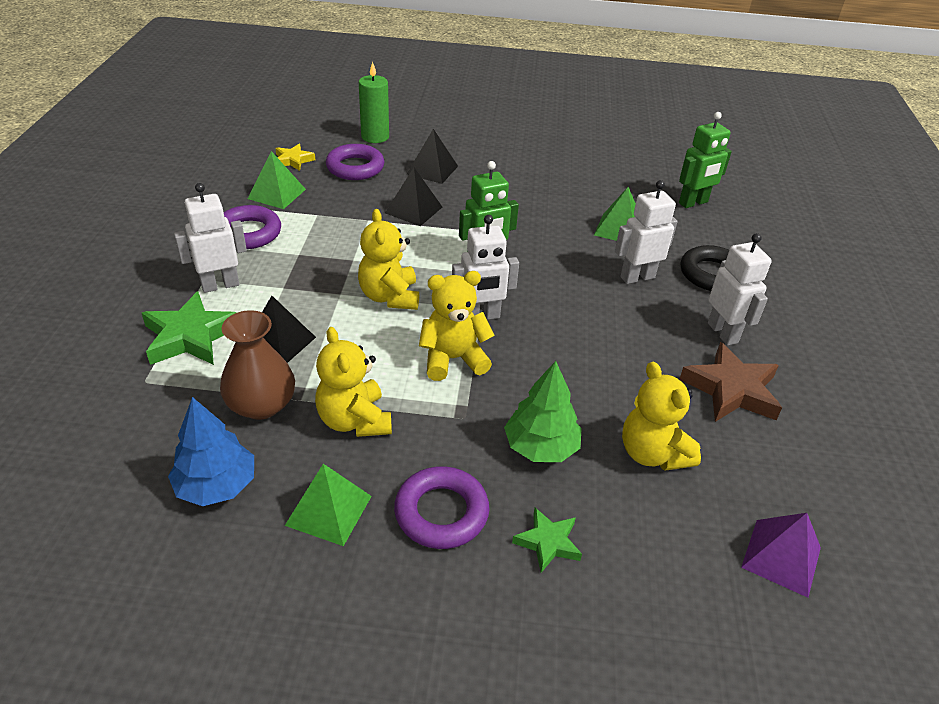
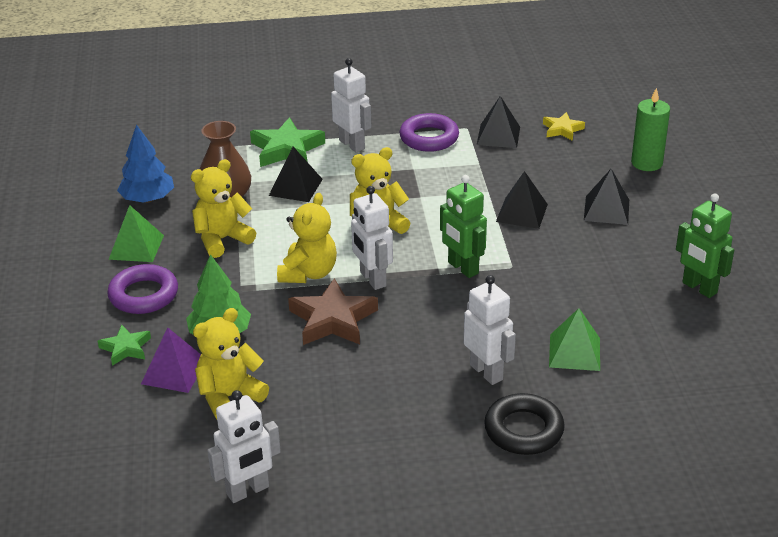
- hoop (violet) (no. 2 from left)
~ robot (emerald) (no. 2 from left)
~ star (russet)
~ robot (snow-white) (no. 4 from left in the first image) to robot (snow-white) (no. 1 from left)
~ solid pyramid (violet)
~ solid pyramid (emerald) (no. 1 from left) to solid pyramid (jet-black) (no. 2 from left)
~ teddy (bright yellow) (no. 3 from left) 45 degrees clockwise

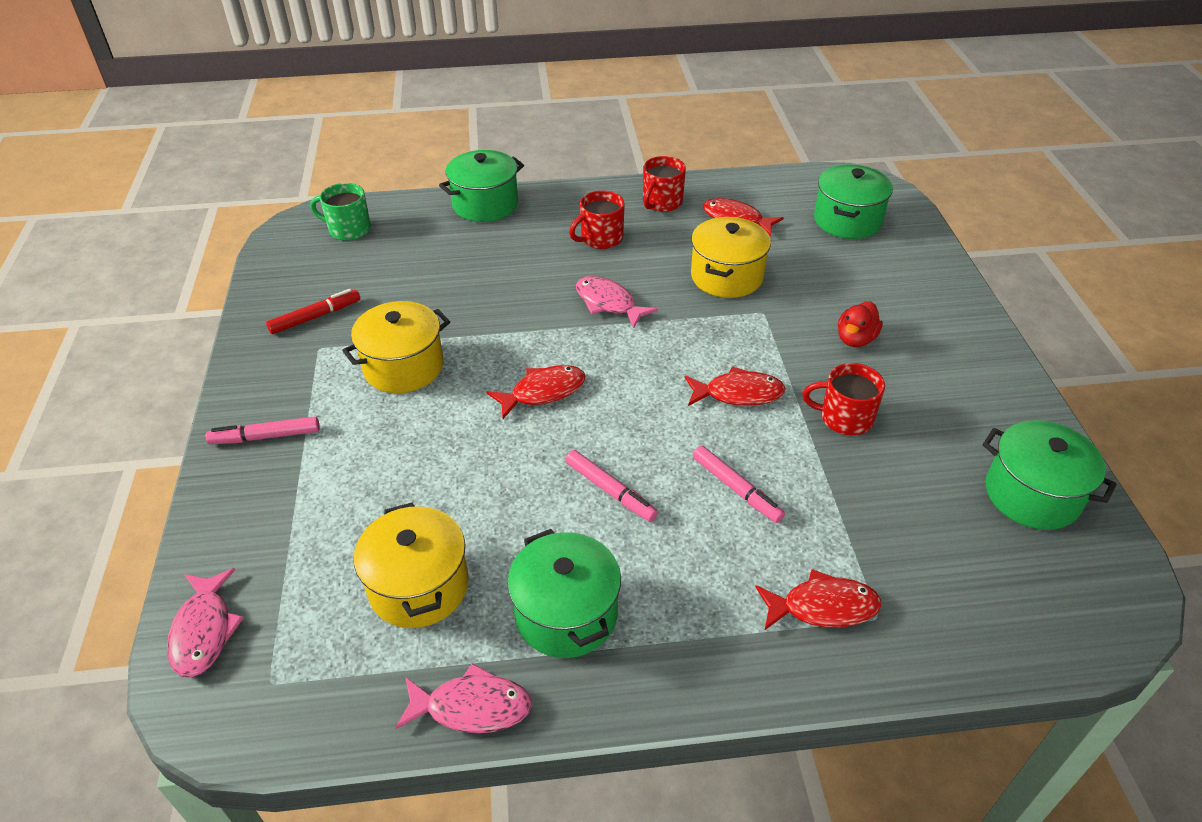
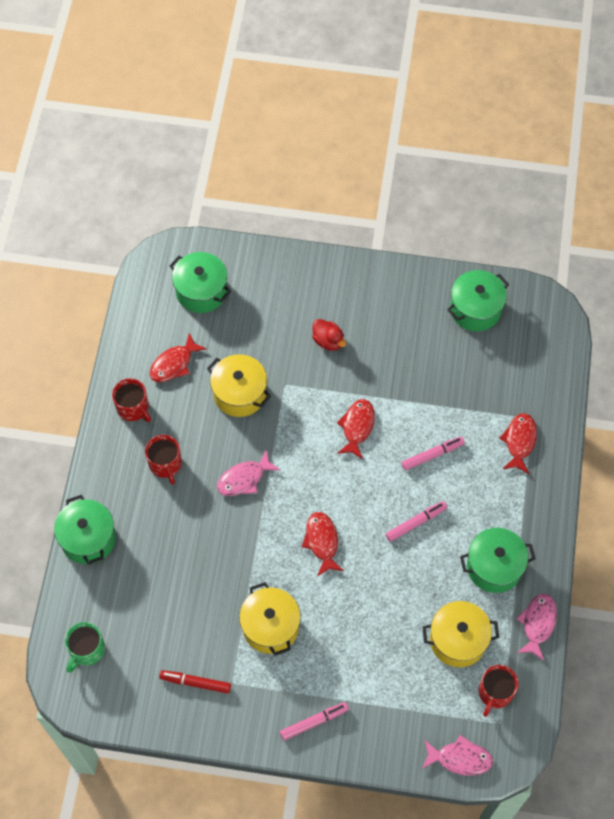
~ mug (red) (no. 3 from left)
~ marker pen (rose-pink) (no. 1 from left) 120 degrees counterclockwise
~ marker pen (red) 60 degrees counterclockwise

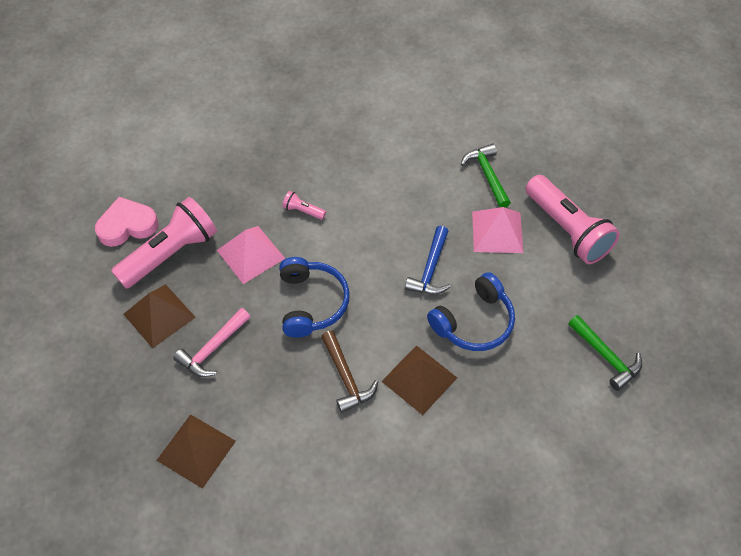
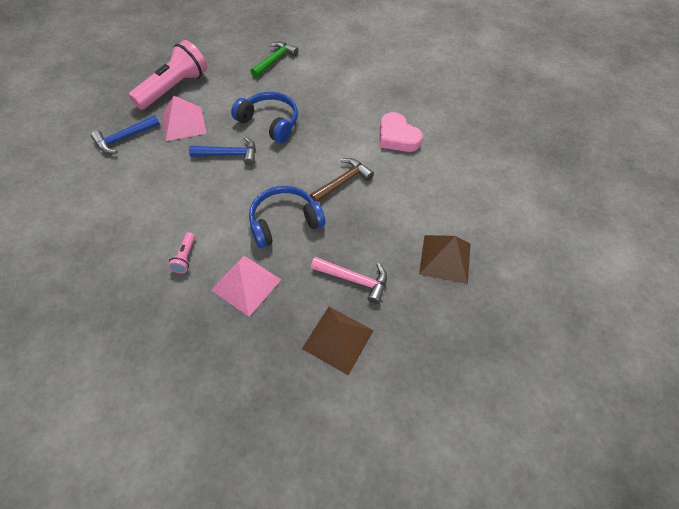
- pocket torch (rose-pink) (no. 1 from left)
- solid pyramid (russet) (no. 3 from left)
~ love heart (rose-pink)
~ claw hammer (emerald) (no. 1 from left) to claw hammer (cobalt) (no. 1 from left)

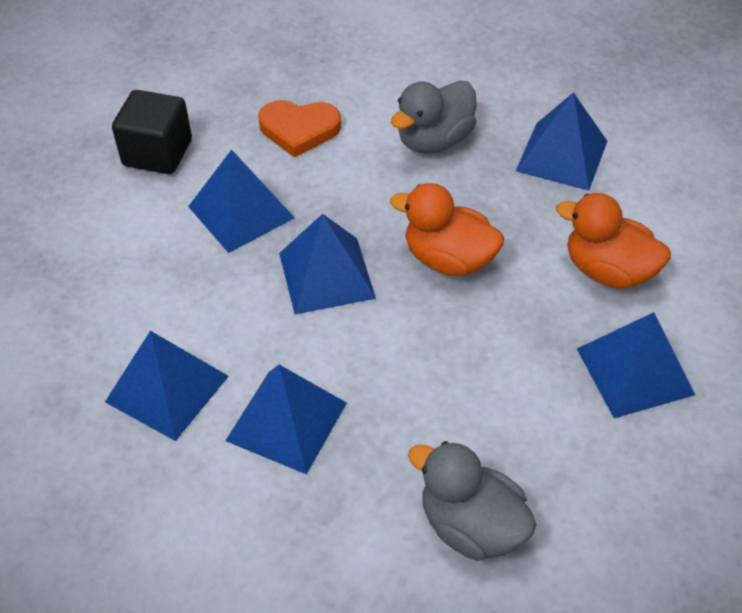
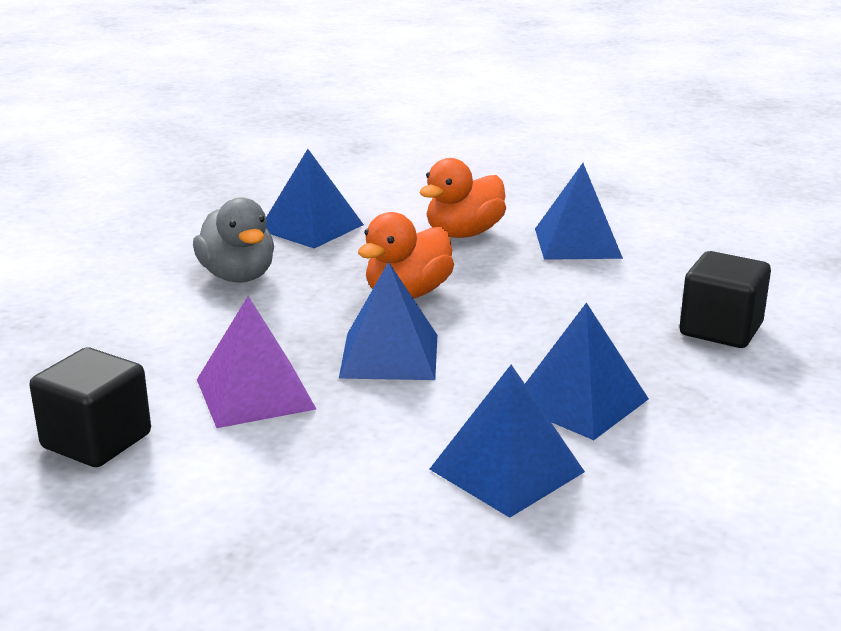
- love heart (bright orange)
~ rubber duck (gray) (no. 2 from left) to block (jet-black) (no. 2 from left)
~ solid pyramid (cobalt) (no. 2 from left) to solid pyramid (violet)

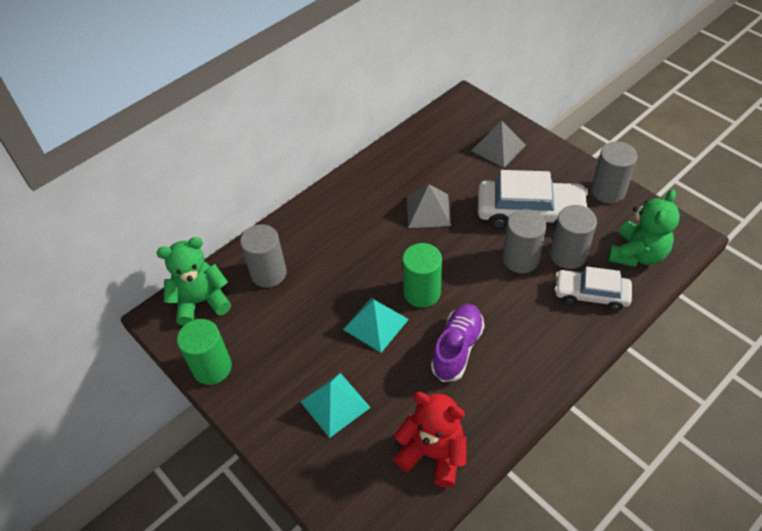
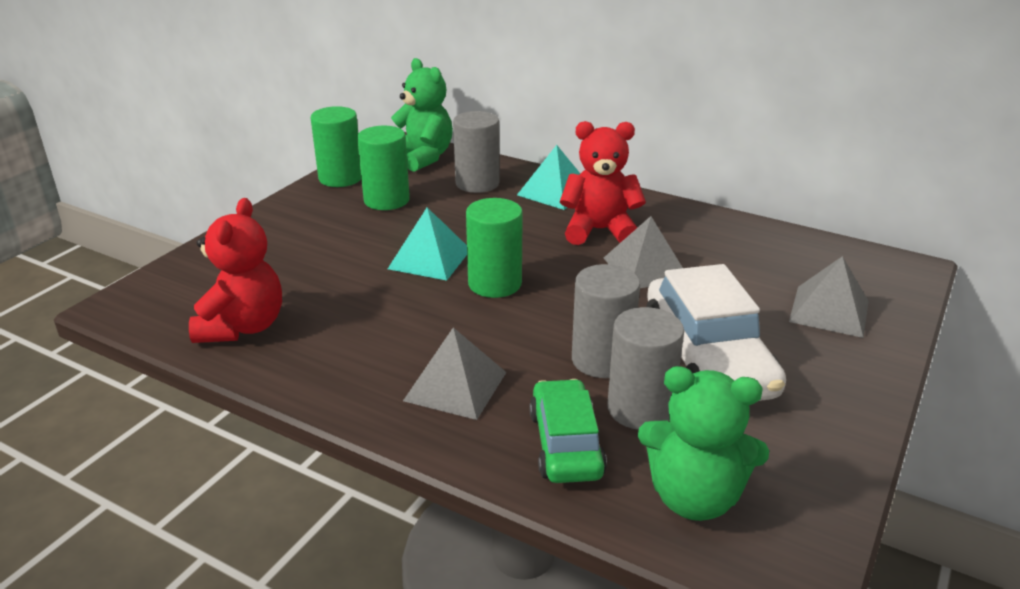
- sneaker (violet)
- cylinder (gray) (no. 4 from left)
+ cylinder (emerald) (no. 2 from left)
+ solid pyramid (gray) (no. 1 from left)
+ teddy (red) (no. 2 from left)
~ solid pyramid (aqua) (no. 1 from left in the first image) to solid pyramid (aqua) (no. 2 from left)
~ car (snow-white) (no. 2 from left) to car (emerald)

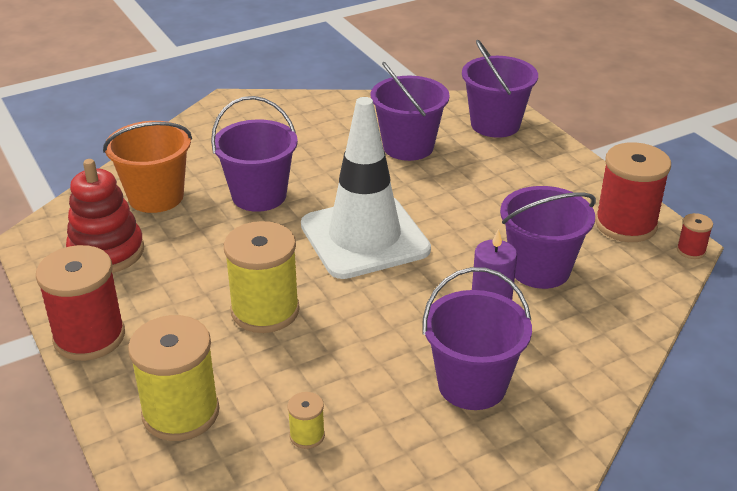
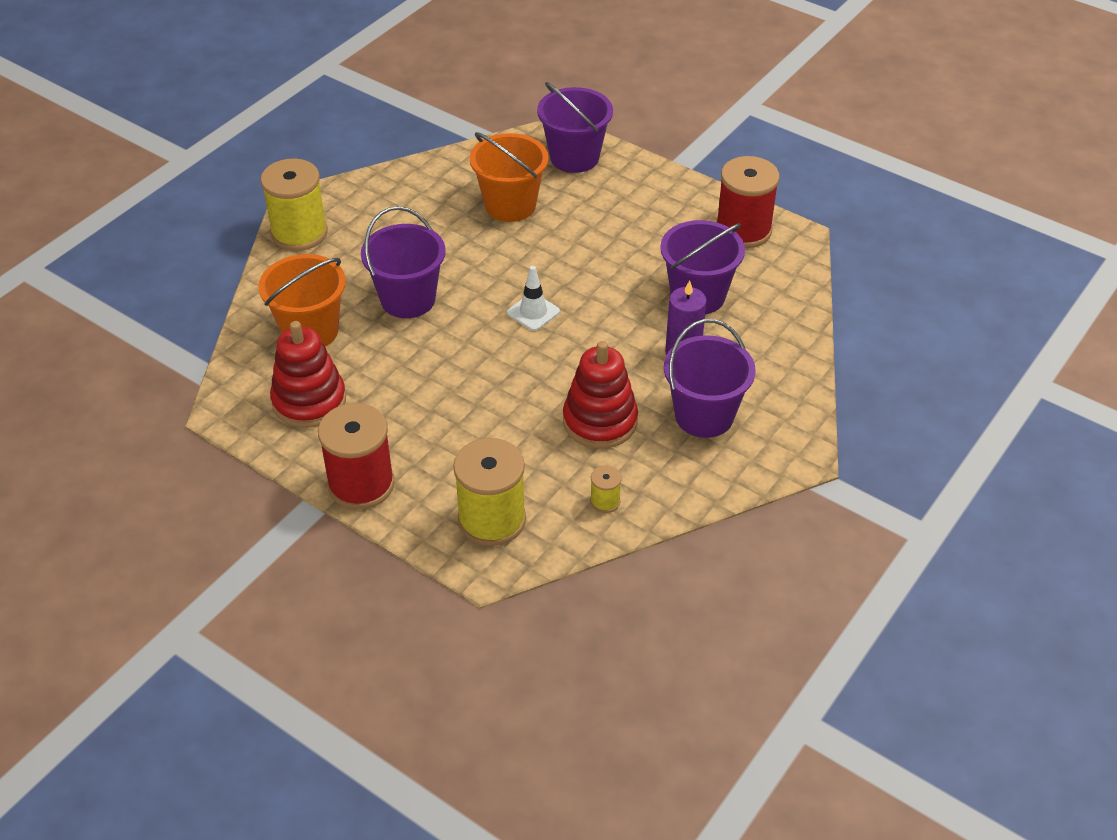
- reel of thread (red) (no. 3 from left)
+ ring stacker (red) (no. 2 from left)
~ reel of thread (bright yellow) (no. 2 from left in the first image) to reel of thread (bright yellow) (no. 1 from left)
~ sand bucket (violet) (no. 2 from left) to sand bucket (bright orange) (no. 2 from left)
~ safety cone (snow-white) x0.40

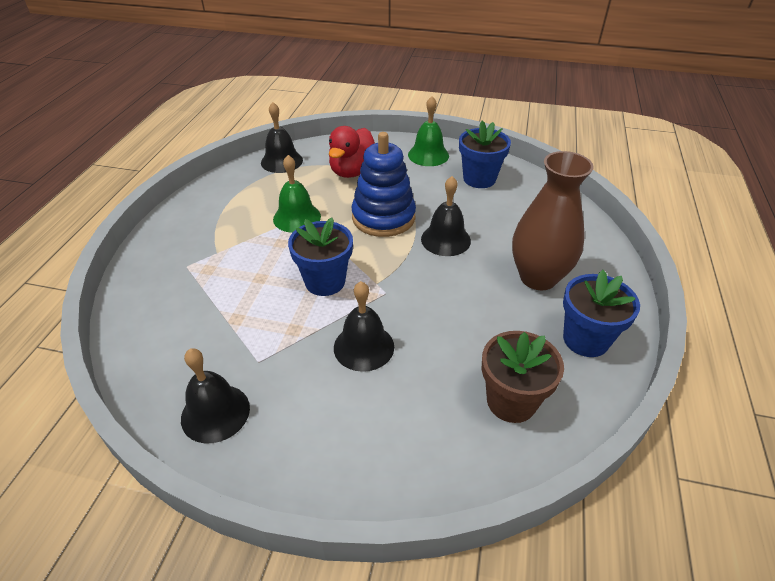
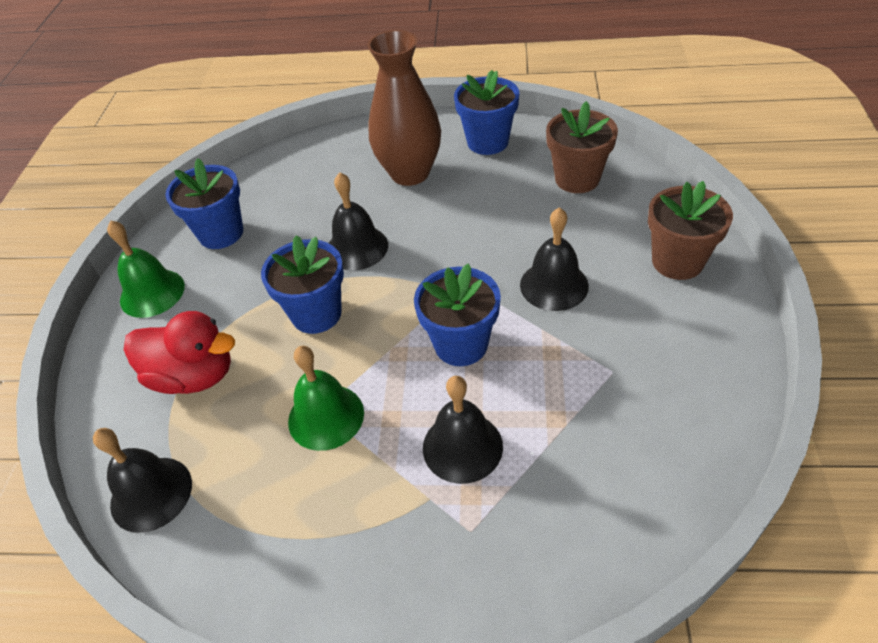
+ flower pot (russet) (no. 2 from left)
~ hand bell (jet-black) (no. 1 from left in the first image) to hand bell (jet-black) (no. 3 from left)
~ ring stacker (cobalt) to flower pot (cobalt) (no. 2 from left)

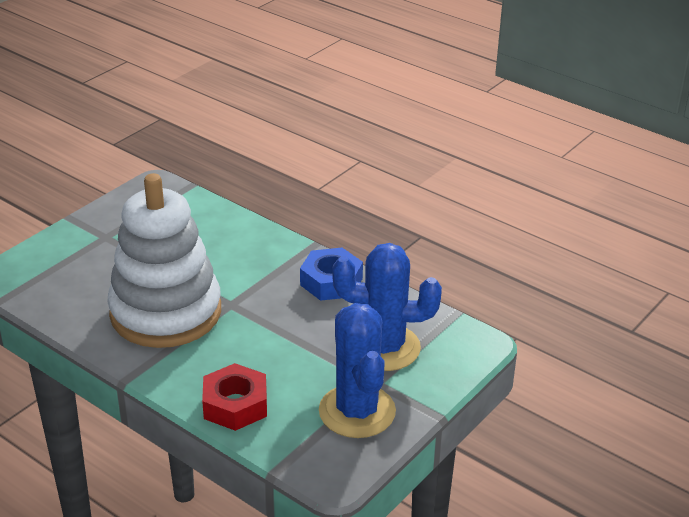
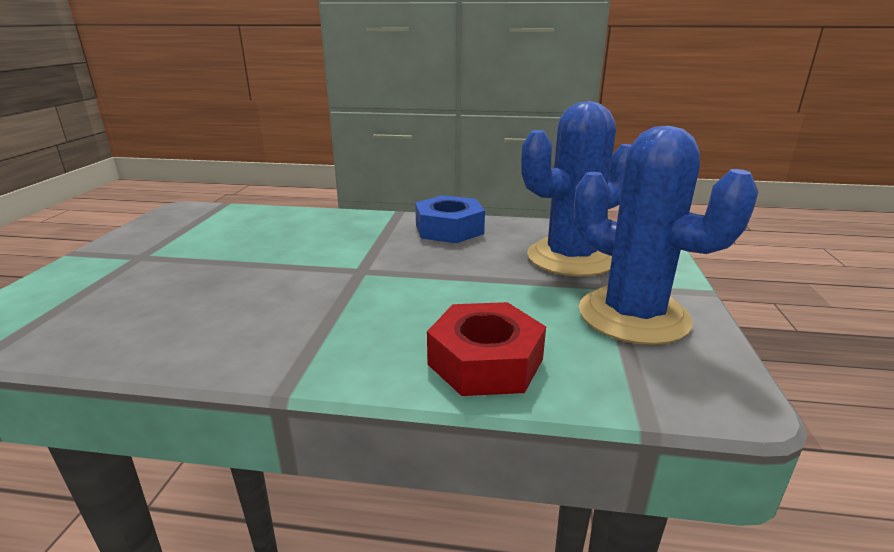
- ring stacker (snow-white)

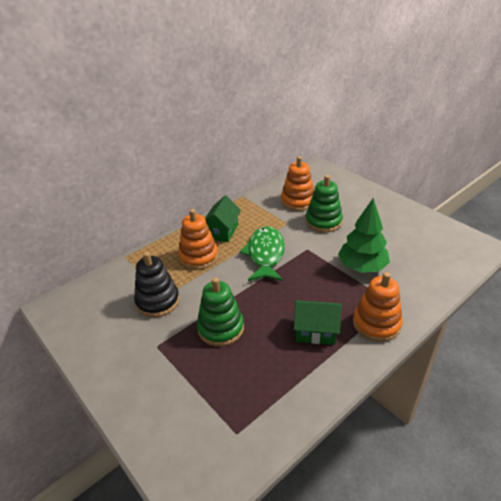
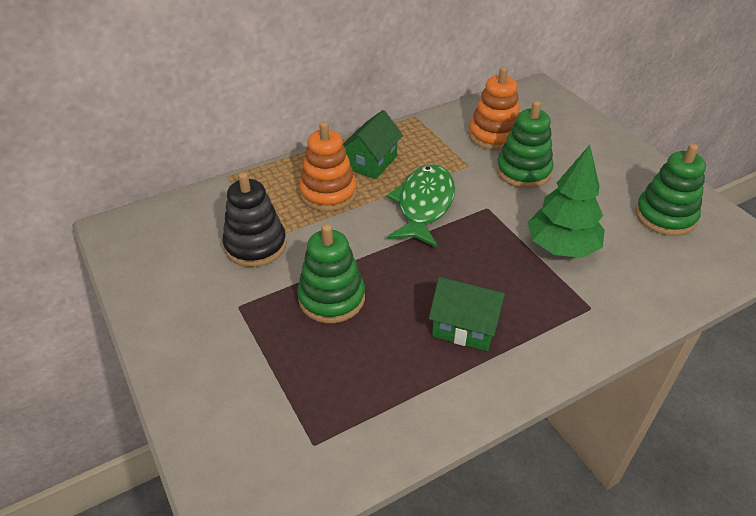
- ring stacker (bright orange) (no. 3 from left)
+ ring stacker (emerald) (no. 3 from left)

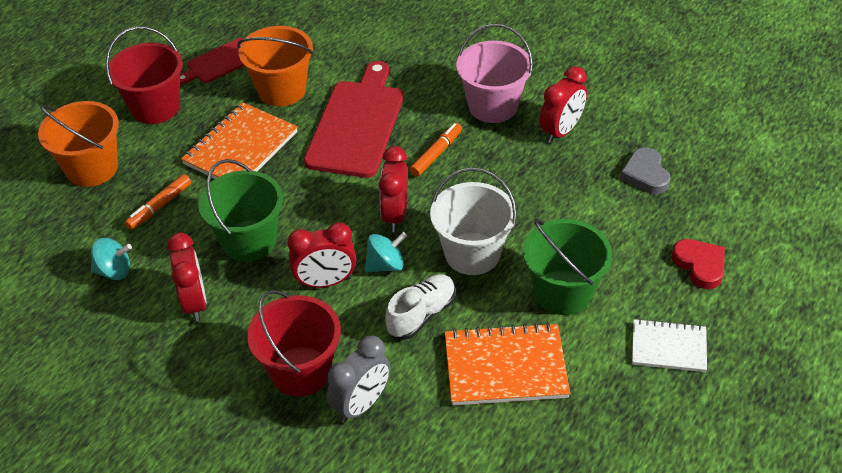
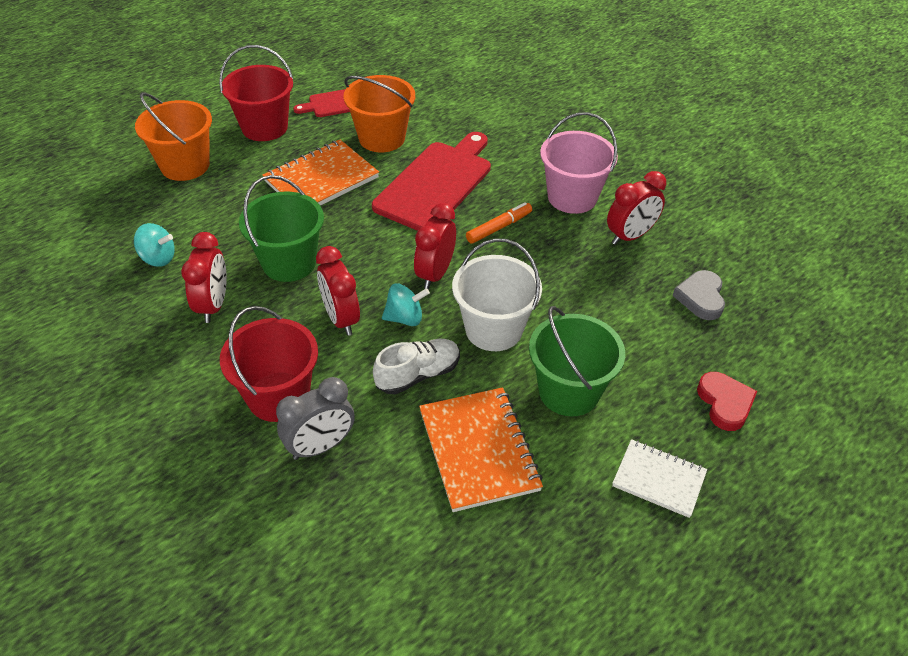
- marker pen (bright orange) (no. 1 from left)
~ bedside clock (red) (no. 2 from left) 60 degrees clockwise
~ notepad (bright orange) (no. 2 from left) 60 degrees clockwise

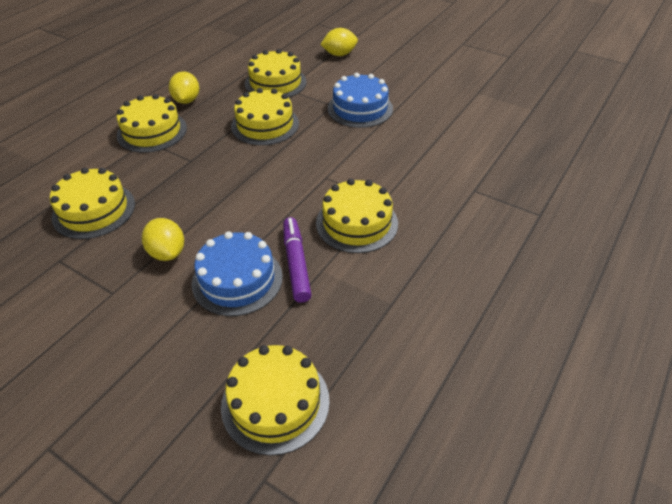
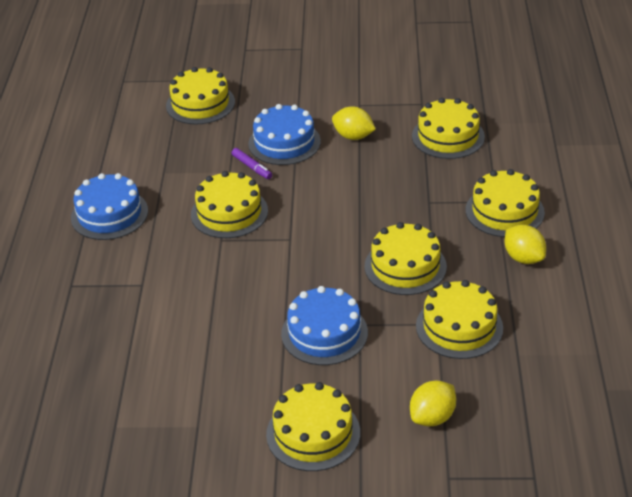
+ layer cake (cobalt) (no. 1 from left)
+ layer cake (bright yellow) (no. 3 from left)
~ marker pen (violet) x0.64

